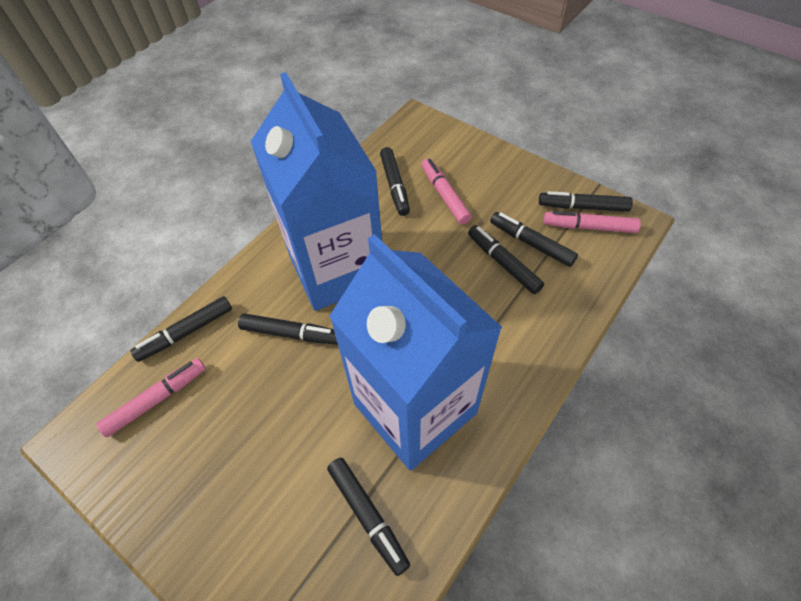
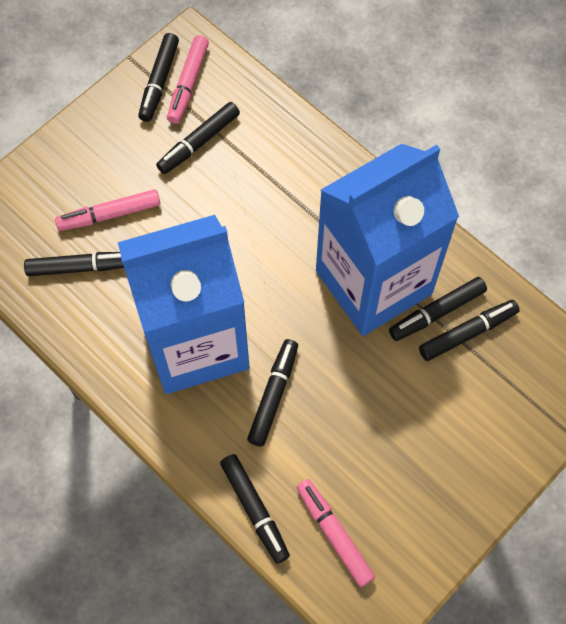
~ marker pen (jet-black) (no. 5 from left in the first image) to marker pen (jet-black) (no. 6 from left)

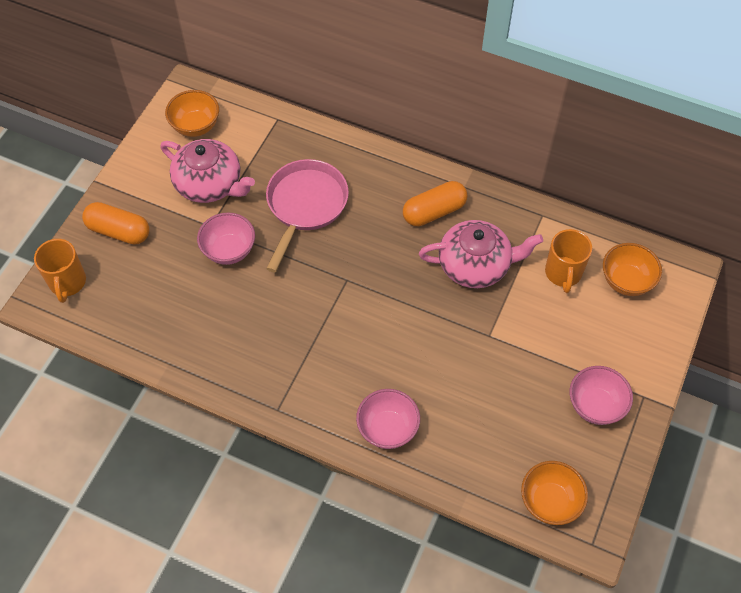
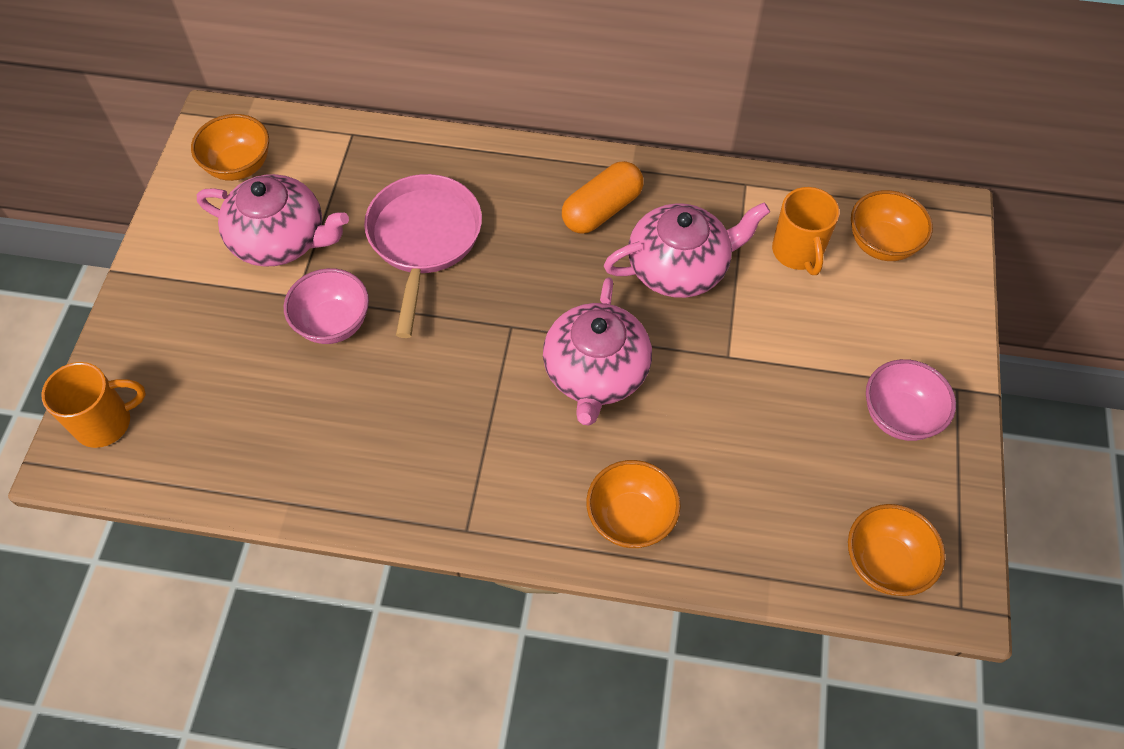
- pill (bright orange) (no. 1 from left)
+ china teapot (rose-pink) (no. 2 from left)
~ bowl (rose-pink) (no. 2 from left) to bowl (bright orange) (no. 2 from left)
~ mug (bright orange) (no. 1 from left) 90 degrees counterclockwise

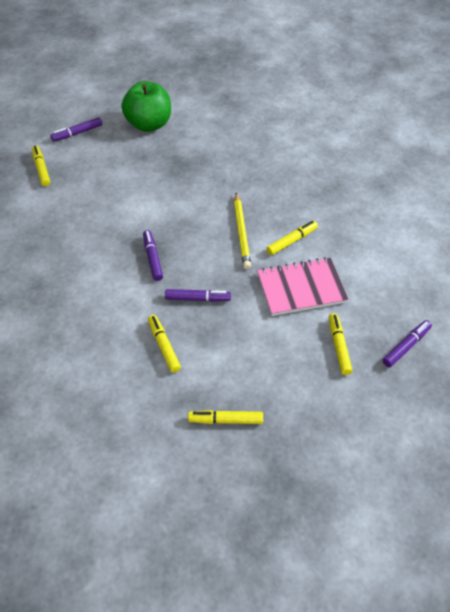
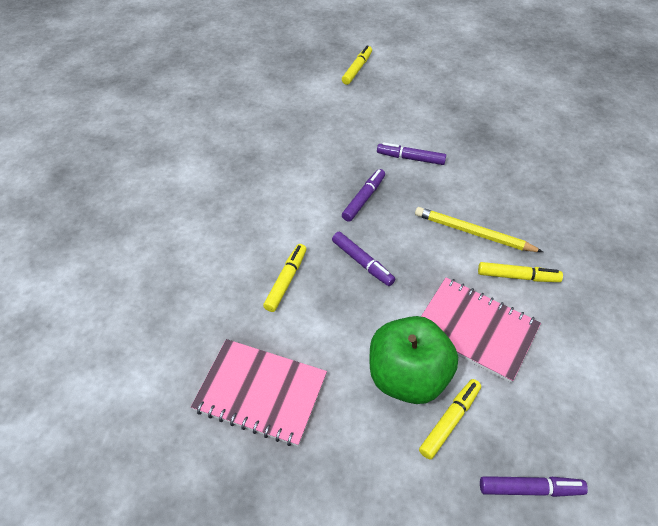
~ marker pen (violet) (no. 1 from left in the first image) to marker pen (violet) (no. 3 from left)
~ toy apple (emerald)
~ marker pen (bright yellow) (no. 3 from left) to notepad (rose-pink) (no. 1 from left)
~ lead pencil (bright yellow) 75 degrees clockwise

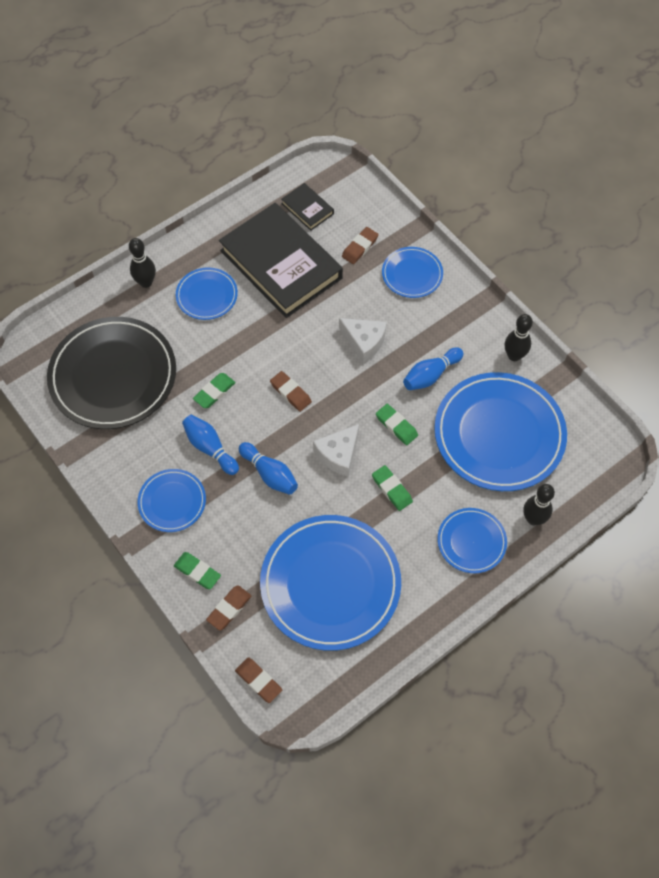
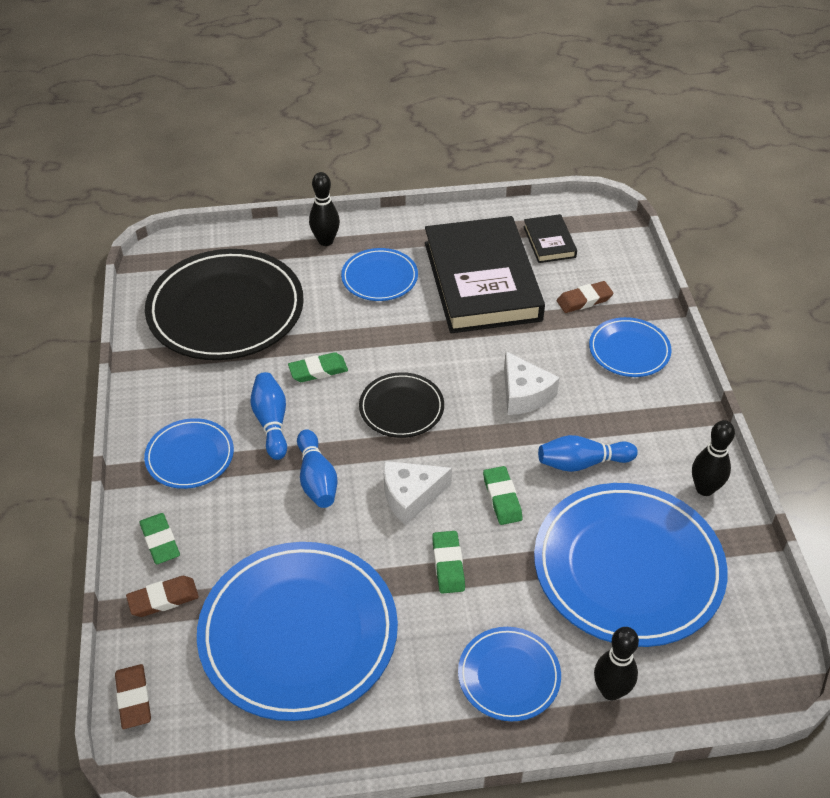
~ eraser (russet) (no. 3 from left) to flat dish (jet-black) (no. 2 from left)

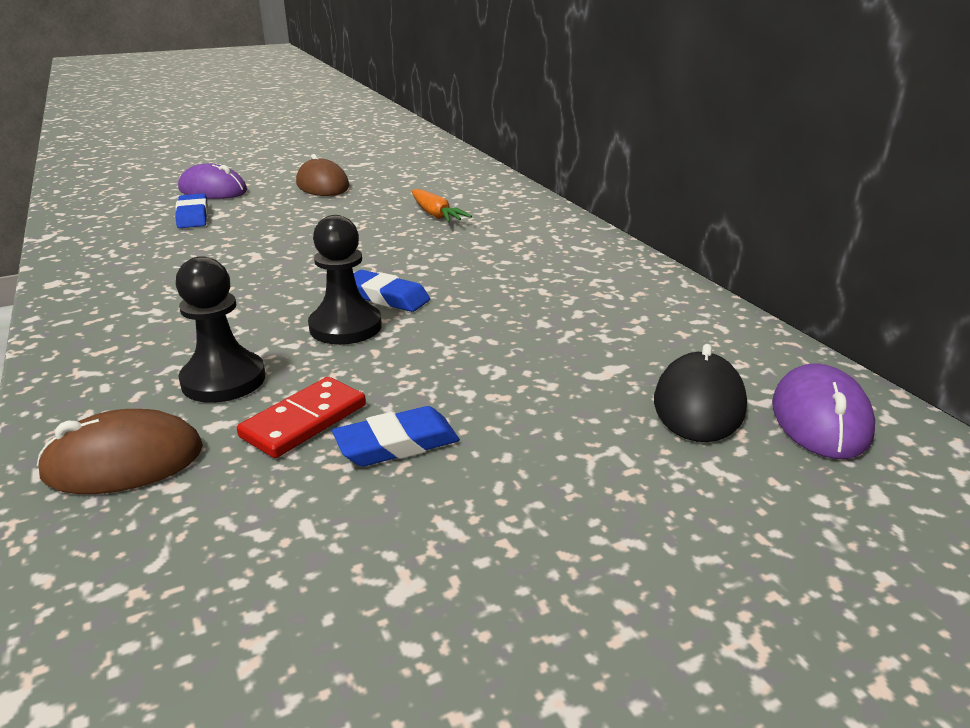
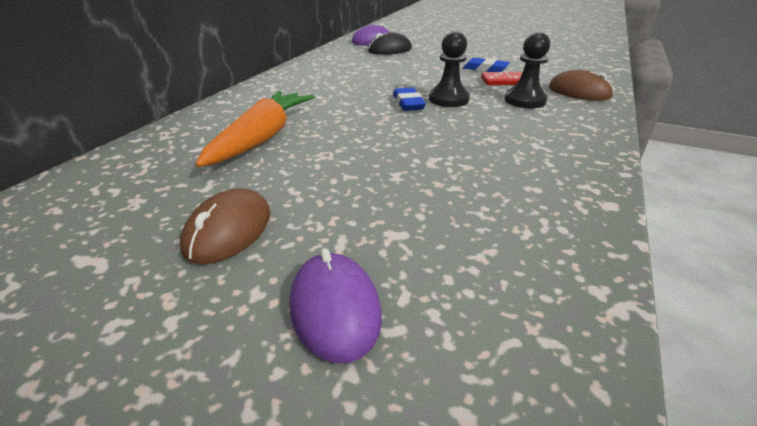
- eraser (cobalt) (no. 1 from left)
~ root vegetable (bright orange) x1.84

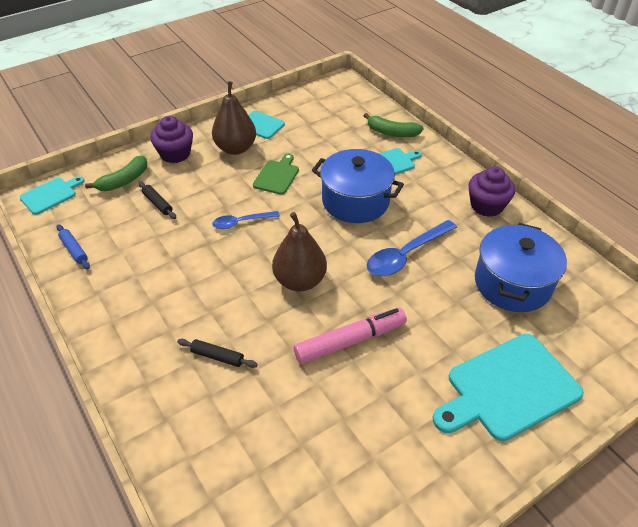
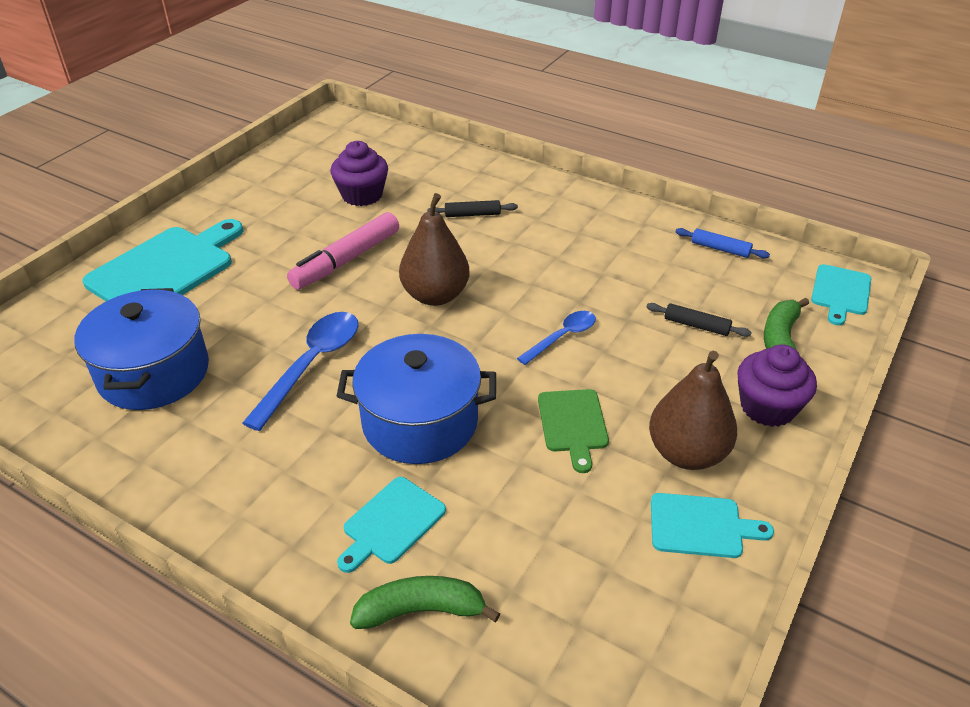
~ muffin (violet) (no. 2 from left in the first image) to muffin (violet) (no. 1 from left)

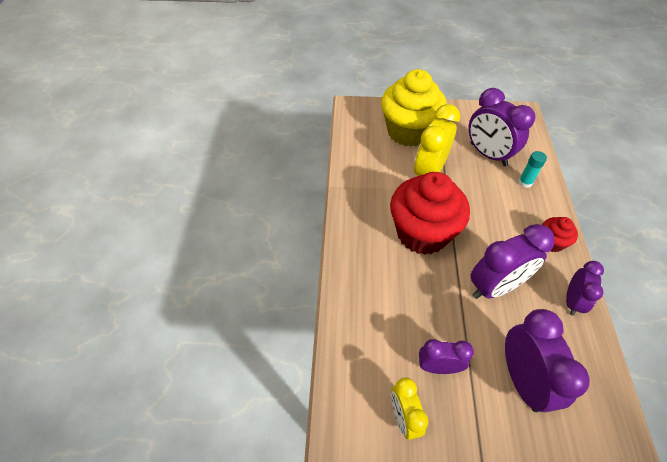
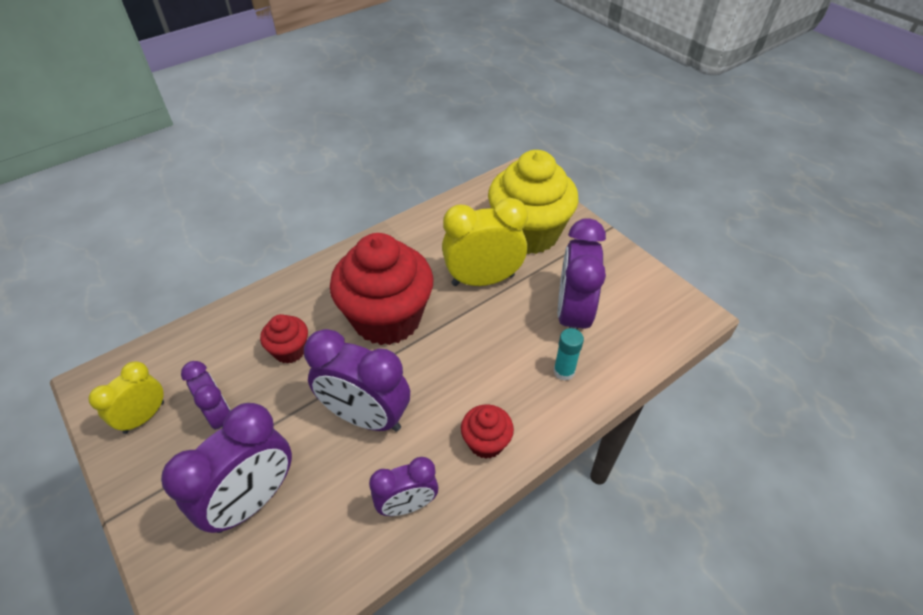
+ muffin (red) (no. 1 from left)

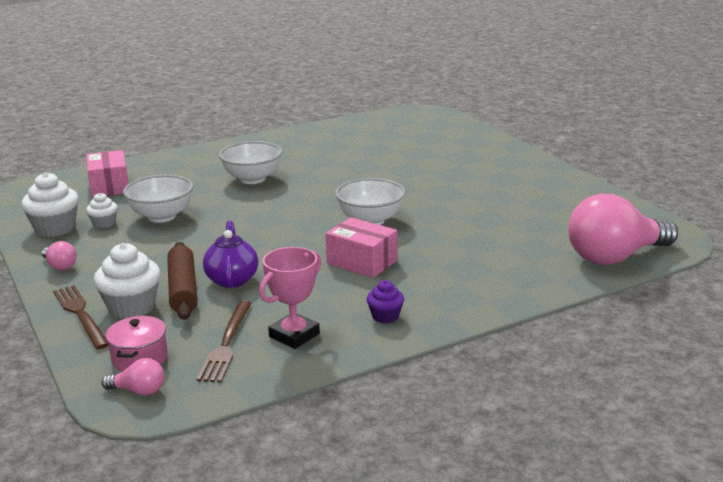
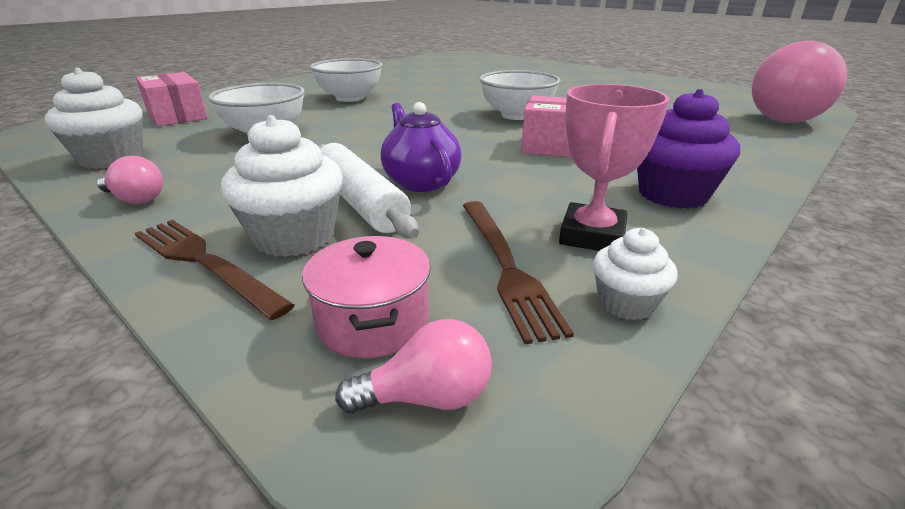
~ muffin (snow-white) (no. 2 from left in the first image) to muffin (snow-white) (no. 3 from left)
~ pastry roller (russet) to pastry roller (snow-white)
~ muffin (violet) x1.77

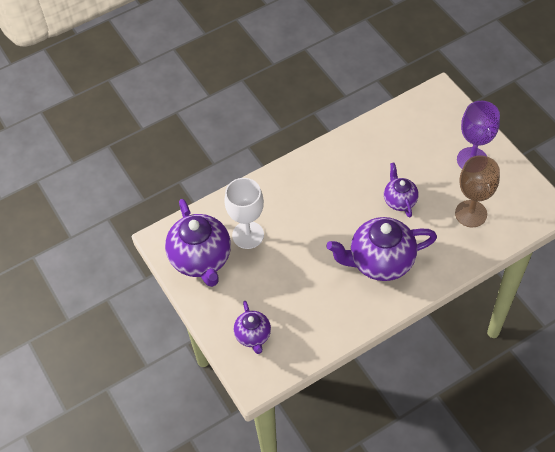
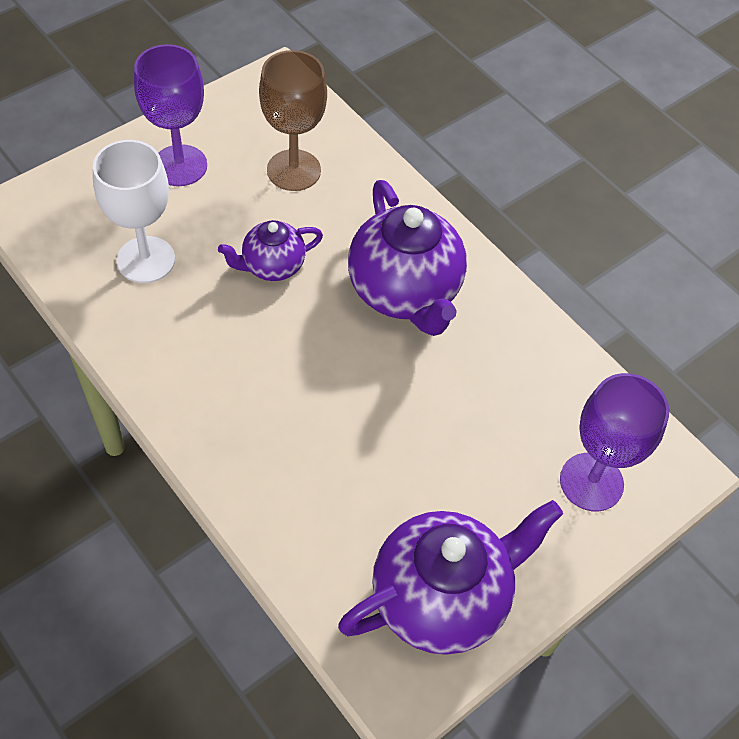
~ chalice (snow-white)
~ china teapot (violet) (no. 2 from left) to chalice (violet) (no. 2 from left)

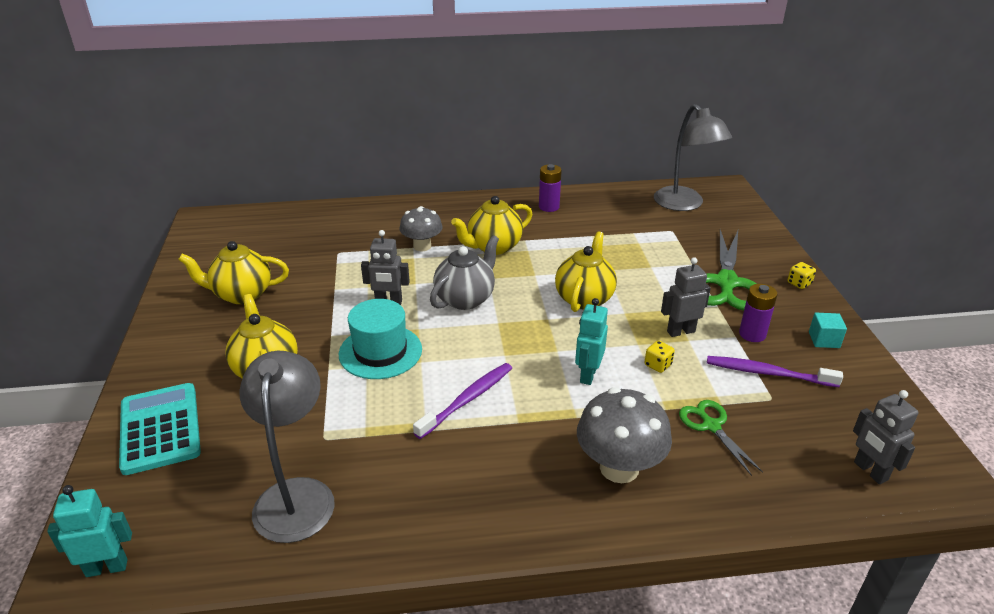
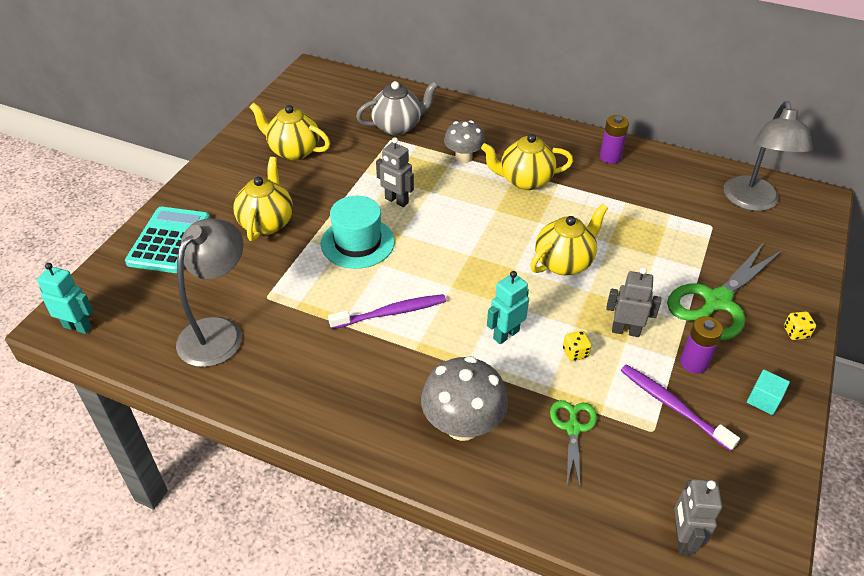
~ china teapot (gray)

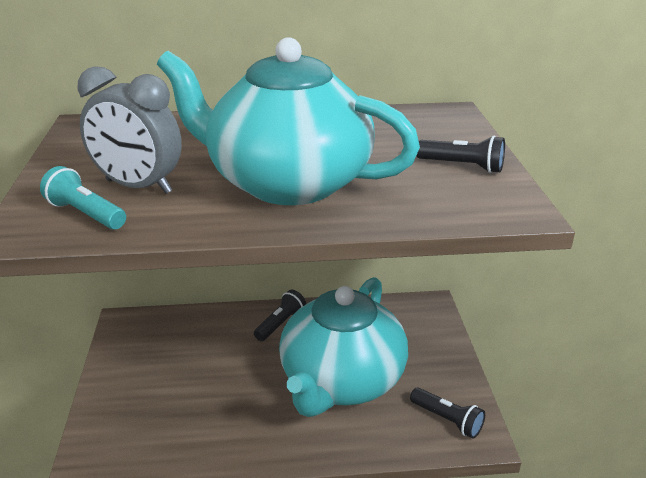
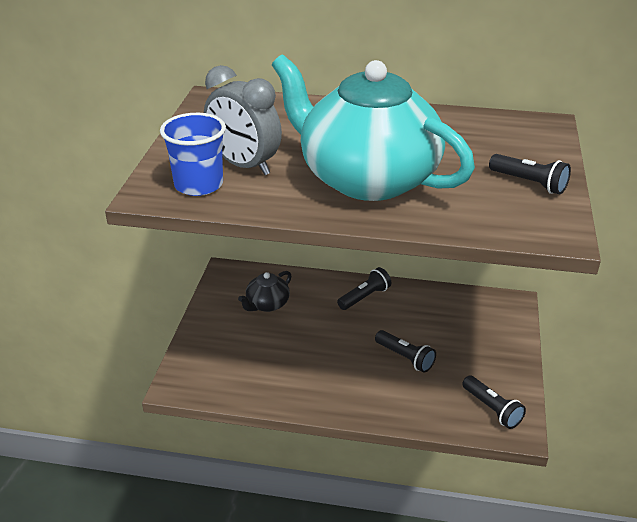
+ china teapot (jet-black)
~ pocket torch (aqua) to beaker (cobalt)
~ china teapot (aqua) (no. 2 from left) to pocket torch (jet-black) (no. 2 from left)

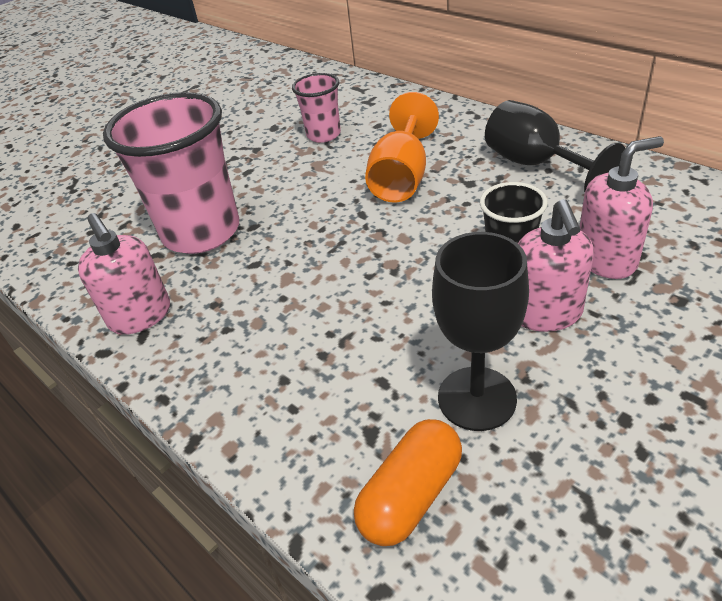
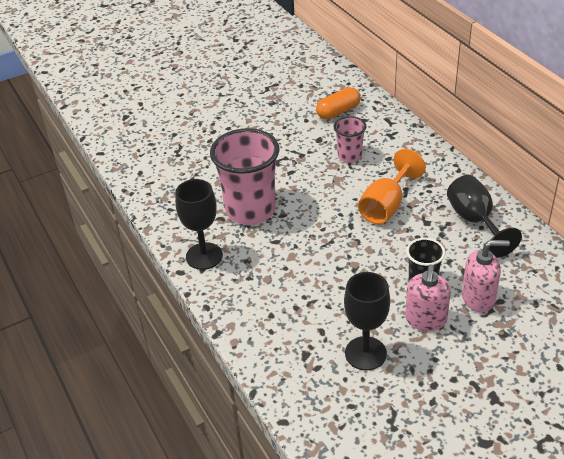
~ pill (bright orange)
~ soap dispenser (rose-pink) (no. 1 from left) to chalice (jet-black) (no. 1 from left)

